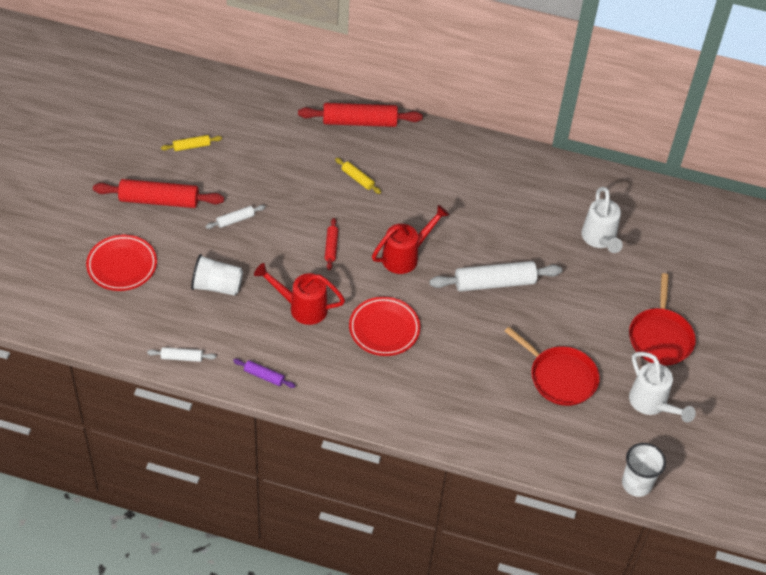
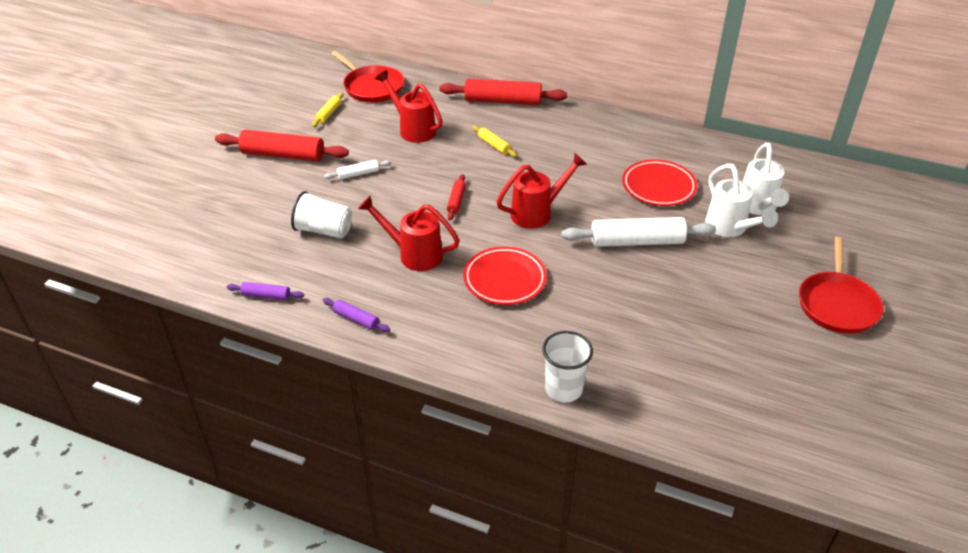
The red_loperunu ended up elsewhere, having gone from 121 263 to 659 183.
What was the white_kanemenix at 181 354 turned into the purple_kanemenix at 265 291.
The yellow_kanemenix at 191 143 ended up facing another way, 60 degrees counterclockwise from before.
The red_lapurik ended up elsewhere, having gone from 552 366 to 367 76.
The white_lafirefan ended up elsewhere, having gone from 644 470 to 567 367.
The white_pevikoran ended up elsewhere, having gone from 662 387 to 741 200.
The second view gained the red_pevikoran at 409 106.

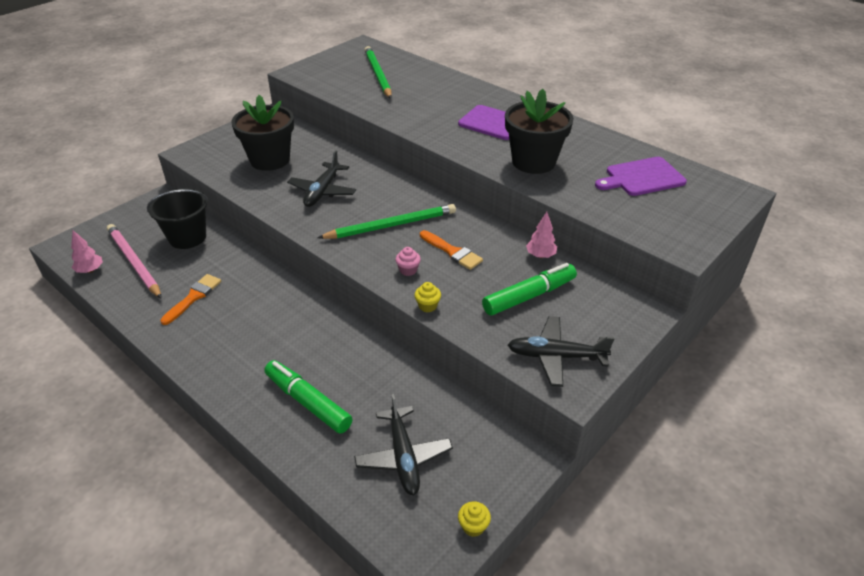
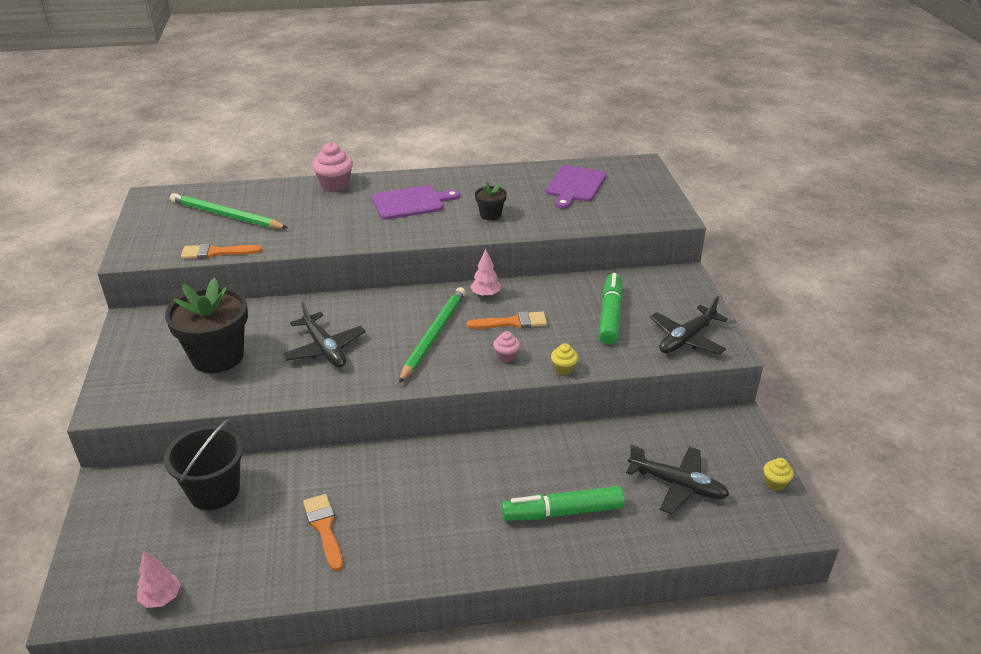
The second view lost the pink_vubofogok at 134 261.
The size of the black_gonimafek at 539 131 changed by a factor of 0.47.
The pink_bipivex ended up elsewhere, having gone from 541 235 to 485 273.
The second view gained the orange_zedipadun at 221 251.
The second view gained the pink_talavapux at 332 167.

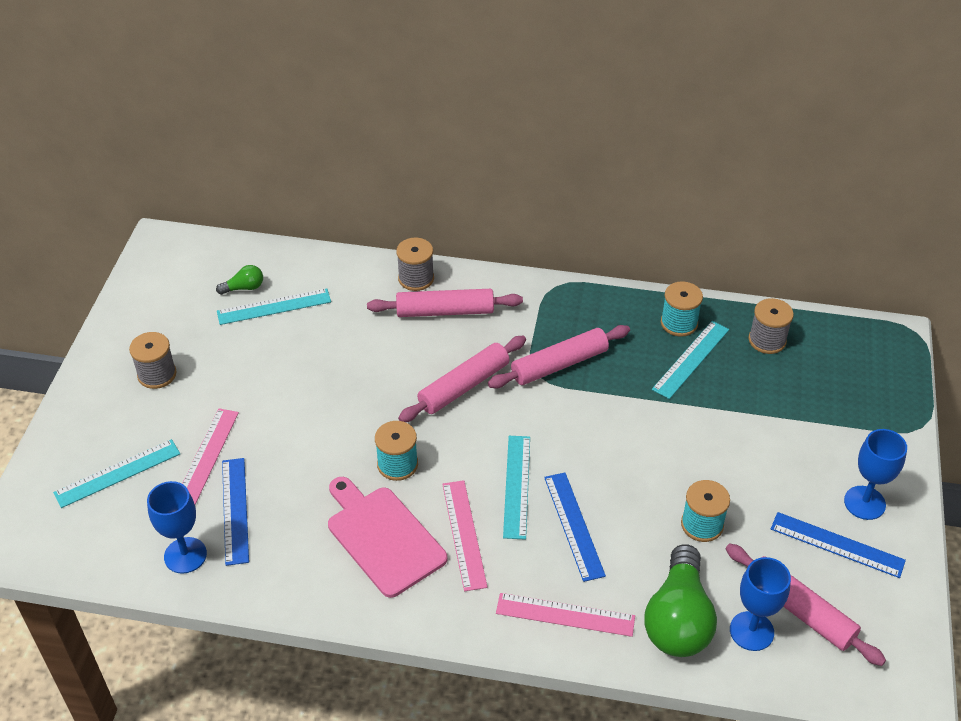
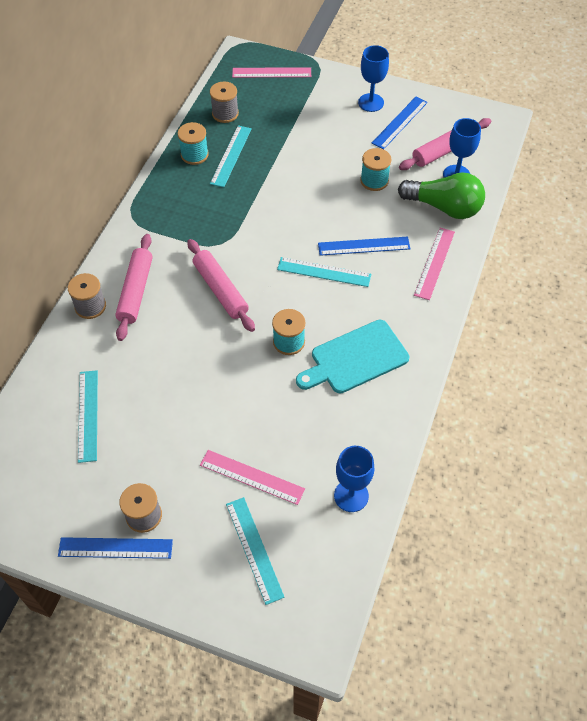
The second view lost the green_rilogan at 239 280.
The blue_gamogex ended up elsewhere, having gone from 235 512 to 115 548.
What was the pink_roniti at 387 537 turned into the turquoise_roniti at 352 356.
The pink_gamogex ended up elsewhere, having gone from 465 535 to 271 72.
The second view lost the pink_kanemenix at 559 357.
The turquoise_gamogex at 690 360 ended up facing another way, 60 degrees clockwise from before.

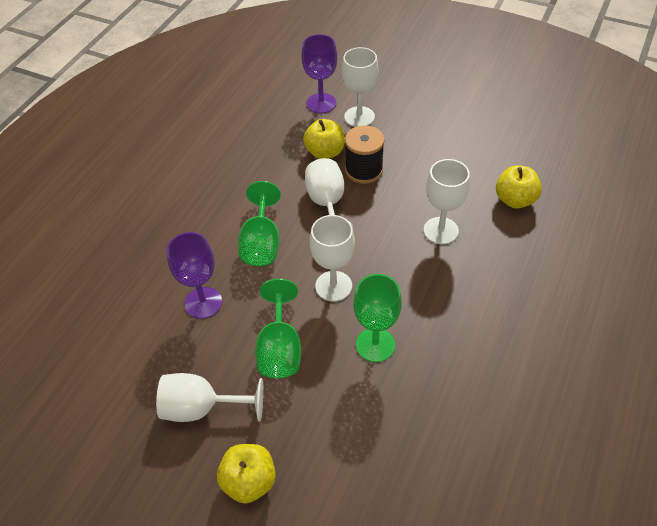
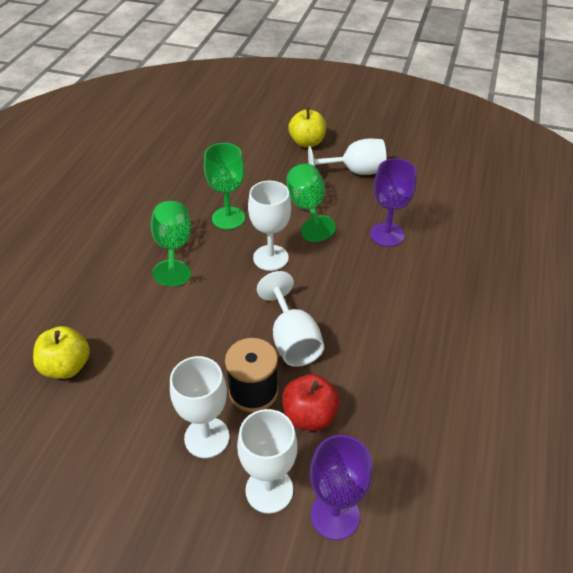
The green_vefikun ended up elsewhere, having gone from 259 223 to 171 243.
What was the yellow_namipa at 323 139 turned into the red_namipa at 311 402.
The white_vefikun ended up elsewhere, having gone from 446 201 to 200 407.

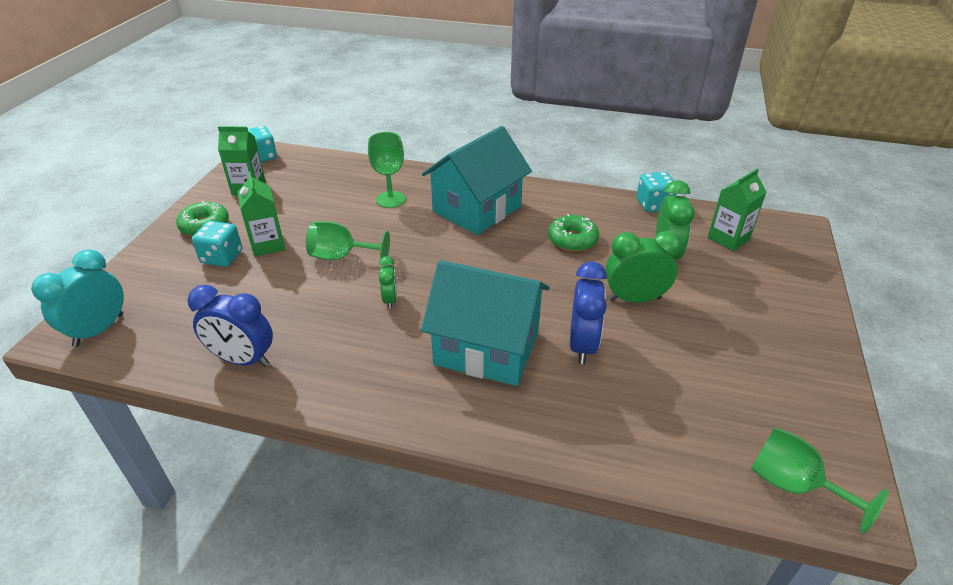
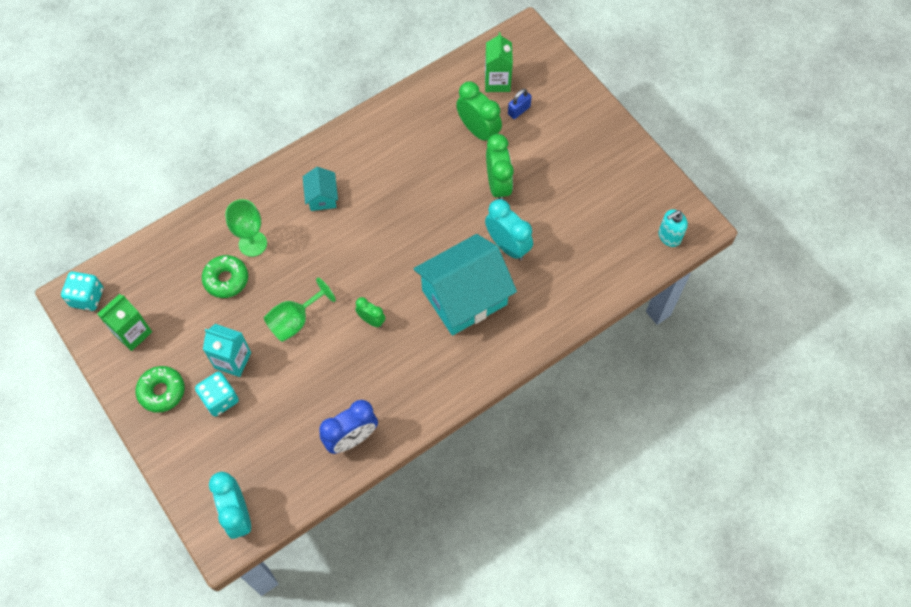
What was the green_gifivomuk at 261 214 turned into the turquoise_gifivomuk at 227 350.
The size of the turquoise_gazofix at 477 180 changed by a factor of 0.46.
The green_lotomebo ended up elsewhere, having gone from 573 233 to 225 276.
What was the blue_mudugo at 588 313 turned into the turquoise_mudugo at 509 230.
The green_mudugo at 643 267 ended up facing another way, 135 degrees clockwise from before.
The second view lost the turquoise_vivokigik at 656 192.
Where the green_vefikun stood at 820 480, the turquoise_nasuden came to stand at 673 228.
The second view gained the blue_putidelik at 520 104.

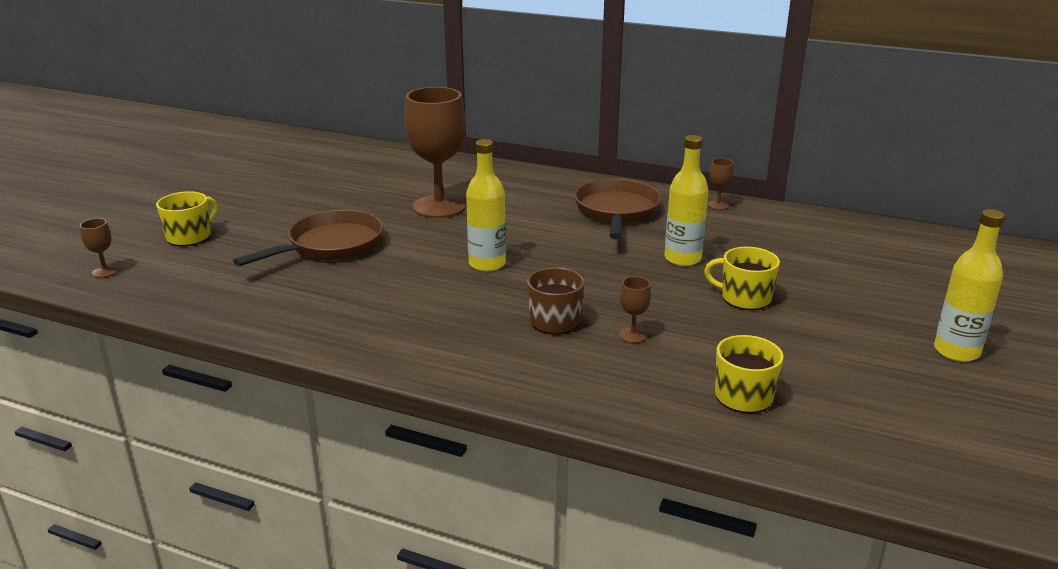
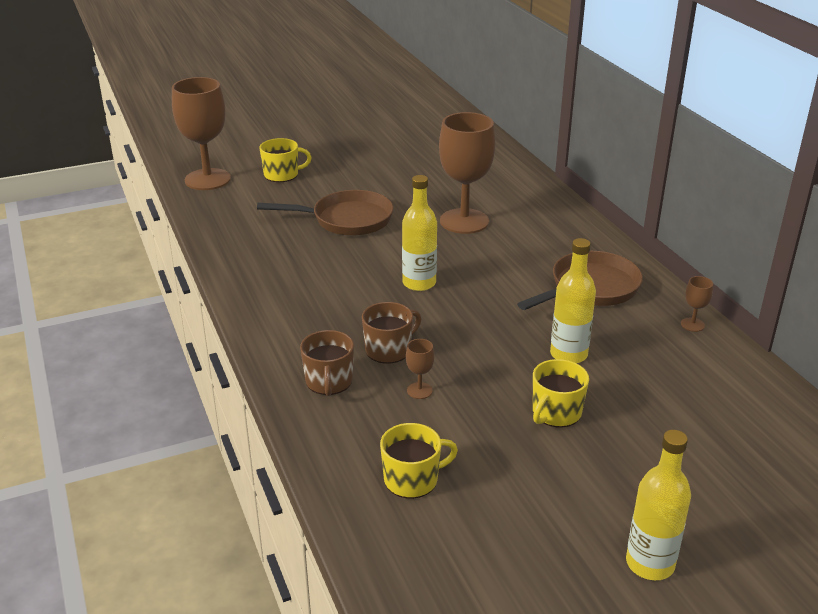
The size of the brown_vefikun at 99 248 changed by a factor of 2.48.
The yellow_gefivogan at 742 278 ended up facing another way, 120 degrees counterclockwise from before.
The second view gained the brown_gefivogan at 327 363.

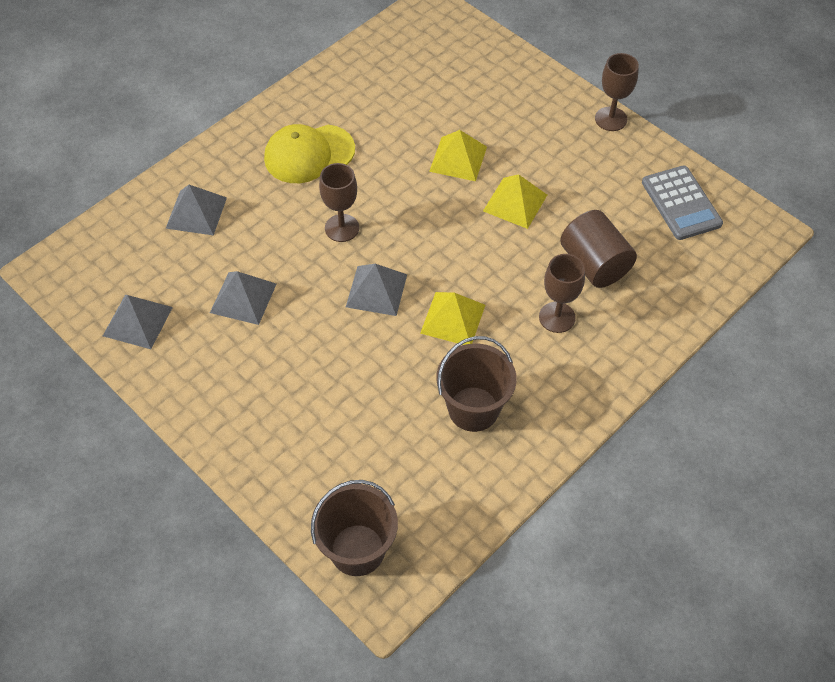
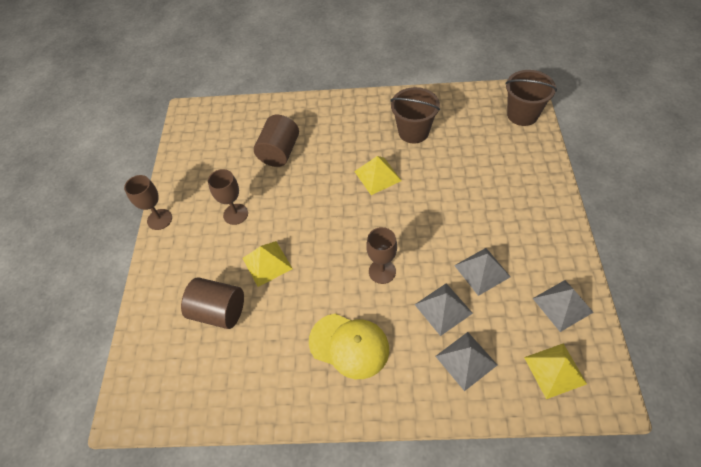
The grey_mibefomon ended up elsewhere, having gone from 376 290 to 443 309.
The yellow_mibefomon ended up elsewhere, having gone from 515 201 to 555 371.
The brown_vefikun ended up elsewhere, having gone from 562 293 to 228 197.
The second view lost the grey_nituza at 682 202.
The second view gained the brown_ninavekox at 212 303.

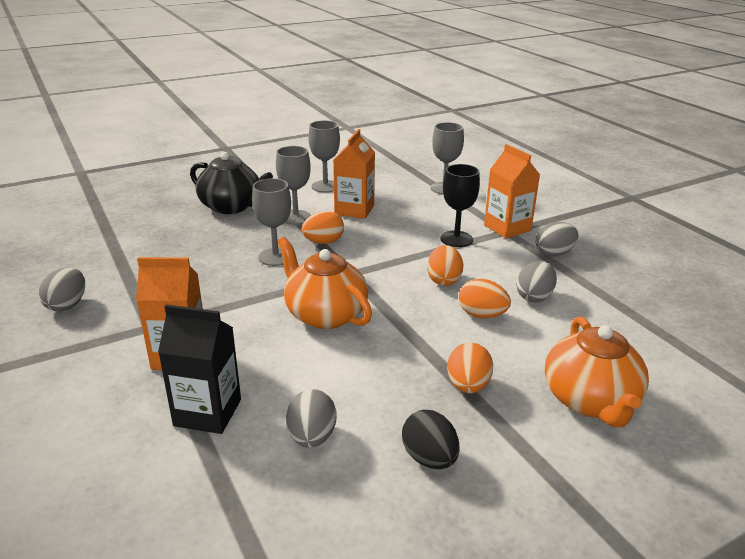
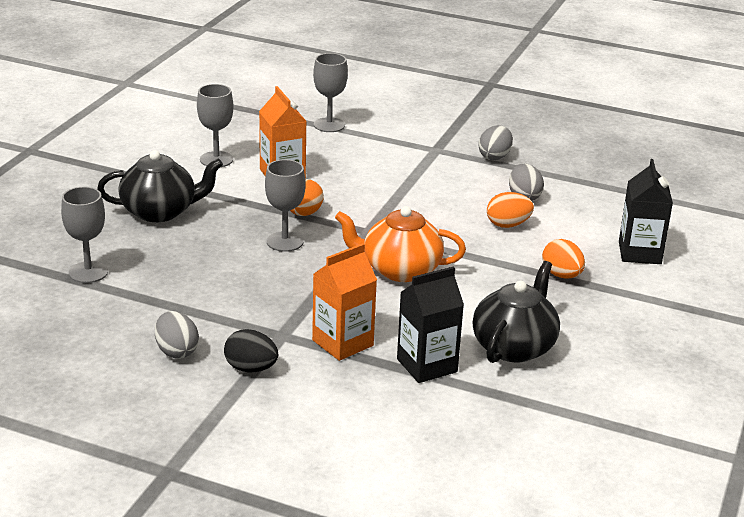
The grey_vefikun ended up elsewhere, having gone from 293 185 to 84 235.
Where the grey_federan stood at 311 418, the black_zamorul came to stand at 516 312.
The black_federan ended up elsewhere, having gone from 431 439 to 251 350.
The second view lost the orange_federan at 445 265.
The second view lost the black_vefikun at 460 205.
The second view lost the orange_gifivomuk at 512 191.
Where the orange_zamorul stood at 597 371, the black_gifivomuk came to stand at 646 211.

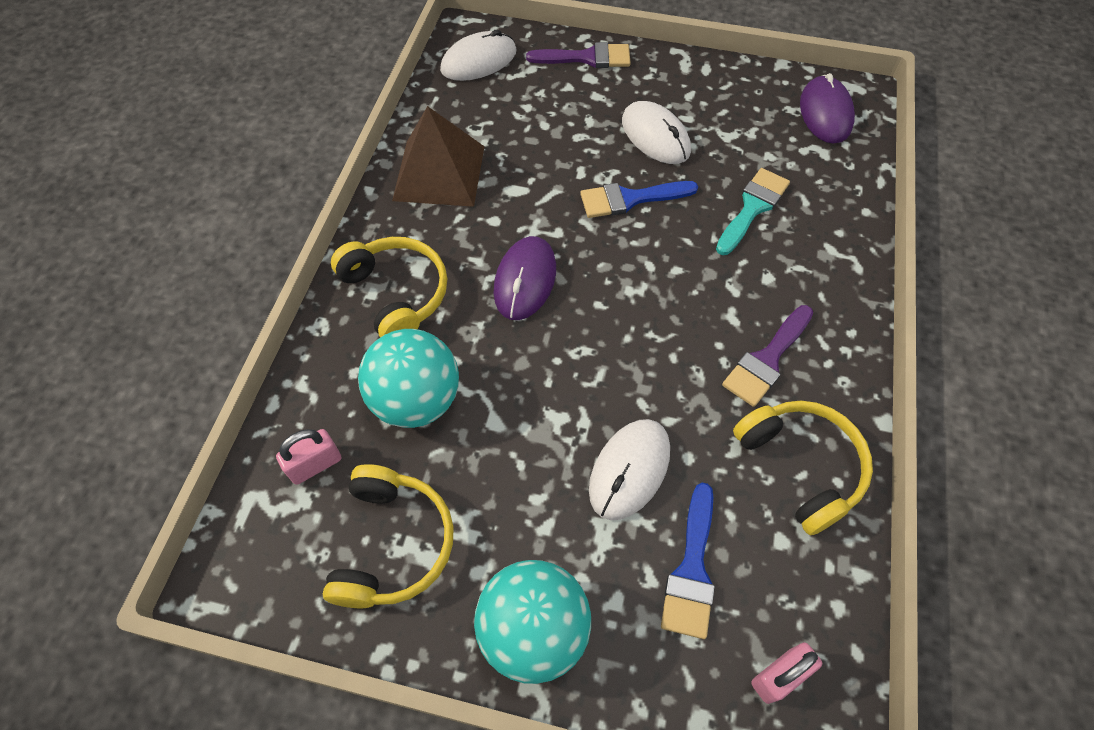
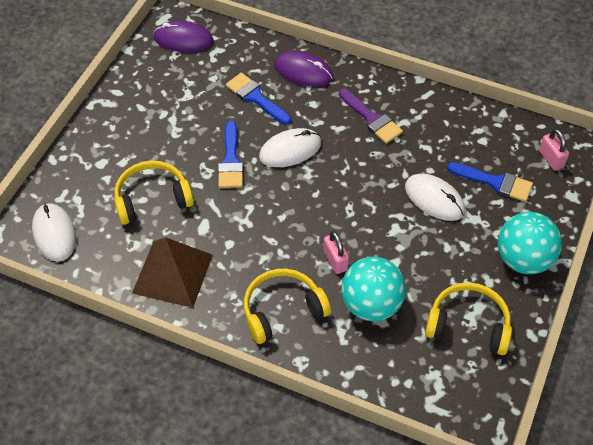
The pink_putidelik ended up elsewhere, having gone from 309 457 to 336 252.
The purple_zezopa ended up elsewhere, having gone from 525 278 to 303 69.
The second view lost the purple_zedipadun at 578 55.
The white_zezopa ended up elsewhere, having gone from 656 132 to 290 147.
What was the turquoise_zedipadun at 753 211 turned into the blue_zedipadun at 258 98.
The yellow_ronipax ended up elsewhere, having gone from 803 468 to 154 193.

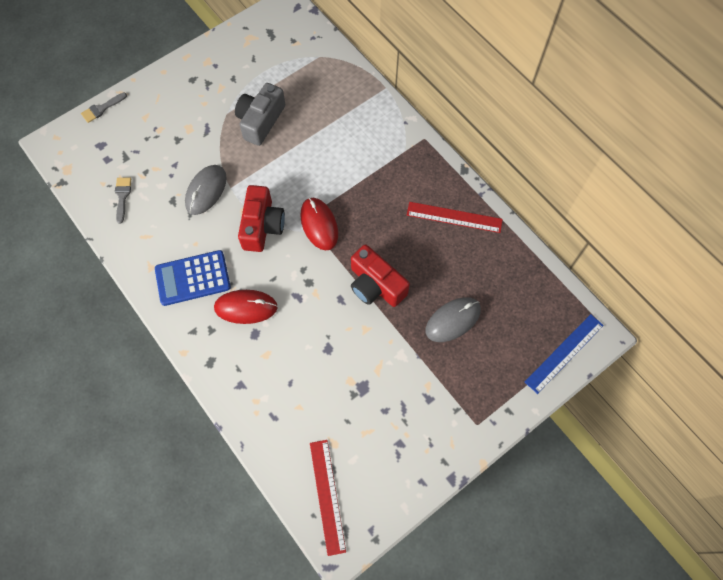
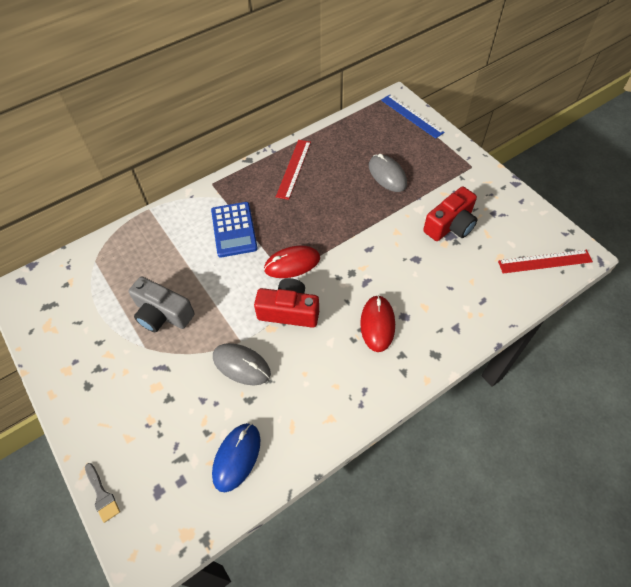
Where the grey_zedipadun stood at 123 200, the blue_zezopa came to stand at 236 457.
The blue_nituza ended up elsewhere, having gone from 193 278 to 234 230.
The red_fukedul ended up elsewhere, having gone from 380 276 to 450 214.

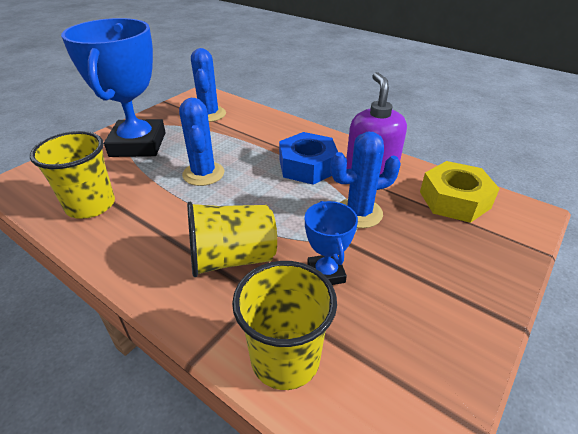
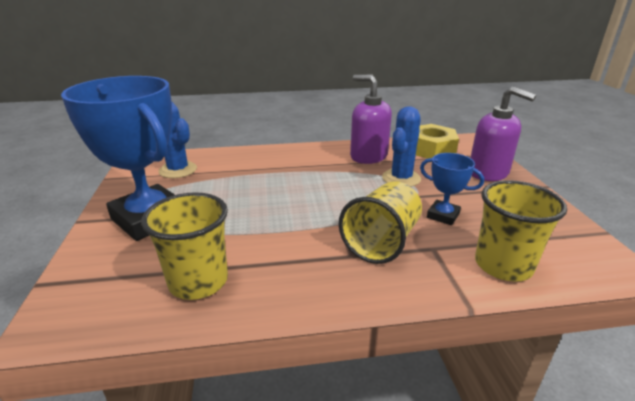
The second view lost the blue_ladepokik at 201 142.
The second view lost the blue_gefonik at 308 158.
The second view gained the purple_nasuden at 503 134.

